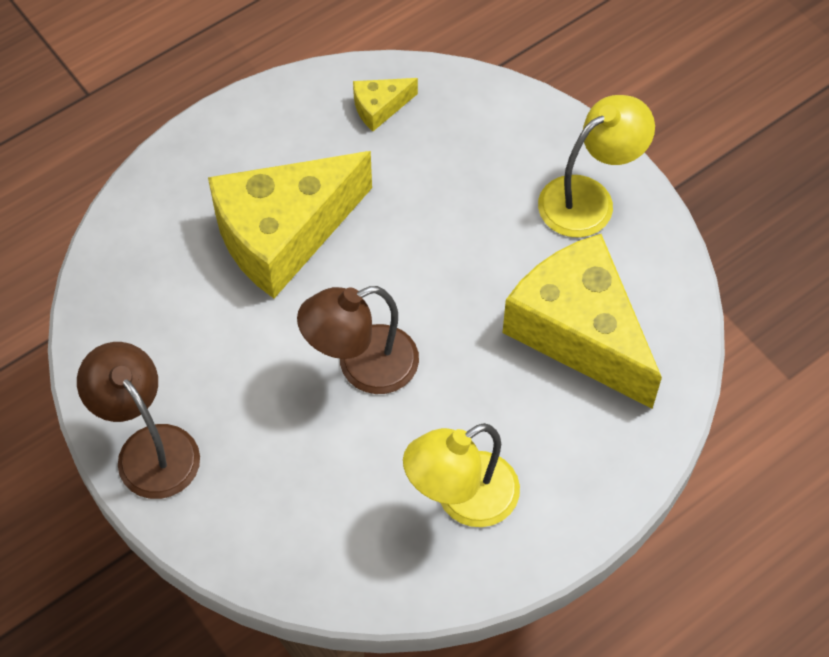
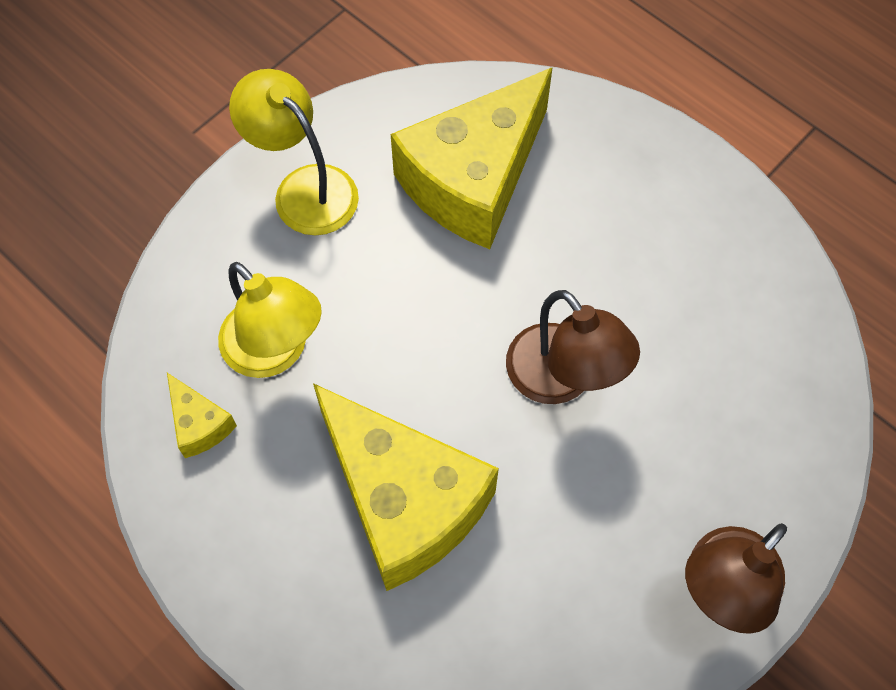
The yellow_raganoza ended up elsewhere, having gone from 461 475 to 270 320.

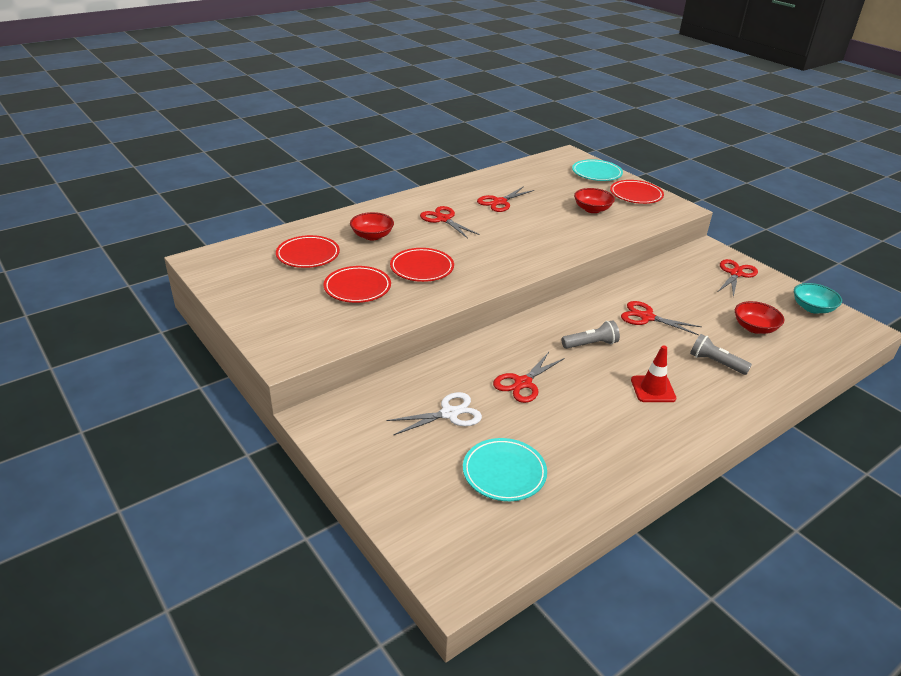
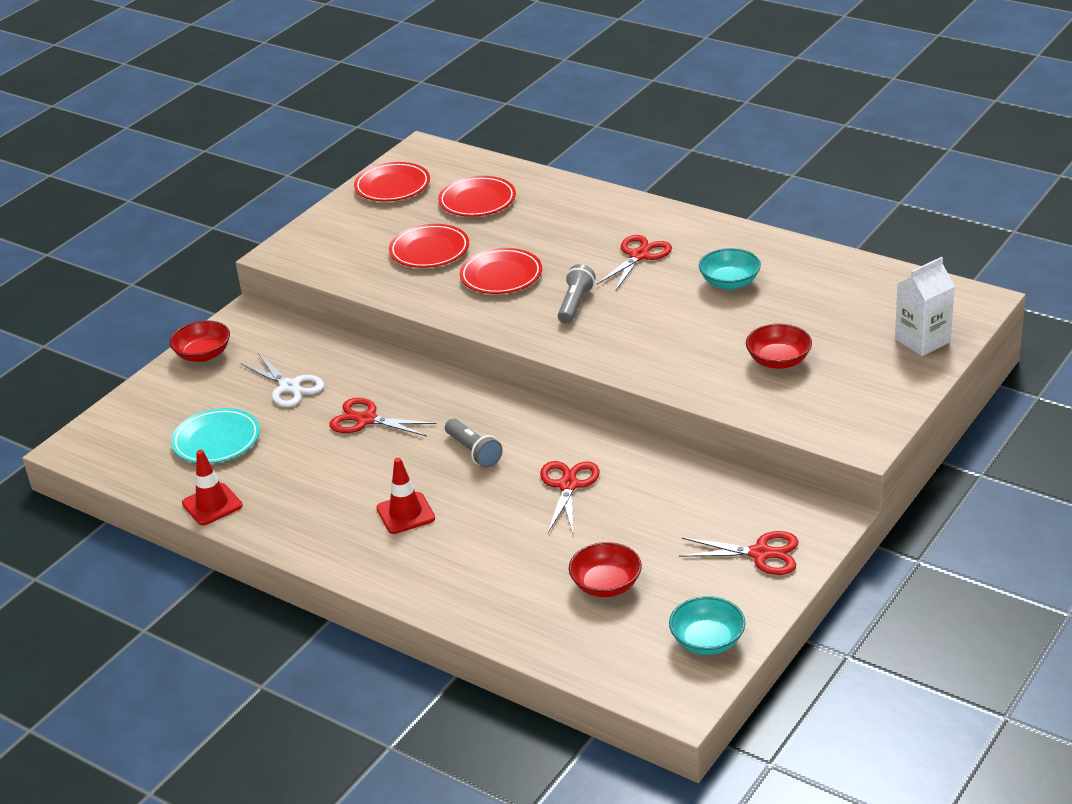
The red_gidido ended up elsewhere, having gone from 372 226 to 200 341.
Where the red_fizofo stood at 505 199, the turquoise_gidido came to stand at 730 269.
Where the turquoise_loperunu stood at 597 170, the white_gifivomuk came to stand at 925 306.
The red_loperunu ended up elsewhere, having gone from 637 192 to 392 181.
The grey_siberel ended up elsewhere, having gone from 721 354 to 577 294.
The second view gained the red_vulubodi at 212 487.

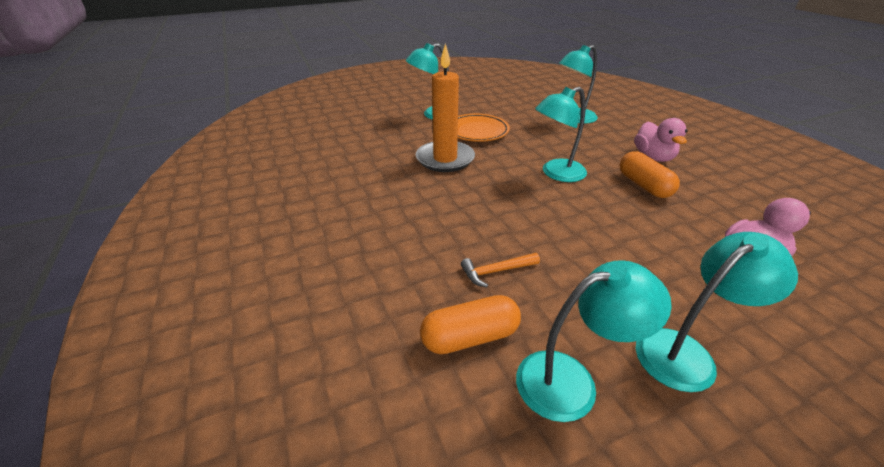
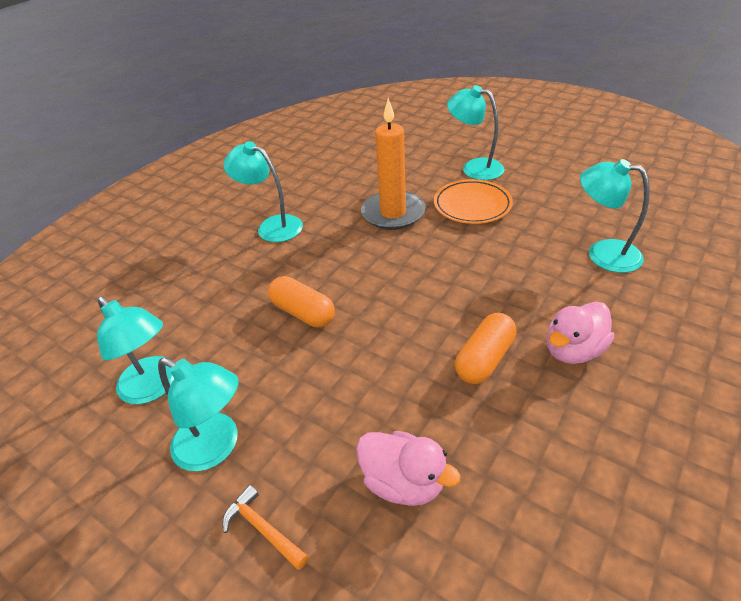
The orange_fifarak ended up elsewhere, having gone from 470 324 to 301 301.
The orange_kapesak ended up elsewhere, having gone from 500 270 to 265 527.
The turquoise_raganoza ended up elsewhere, having gone from 561 134 to 263 191.

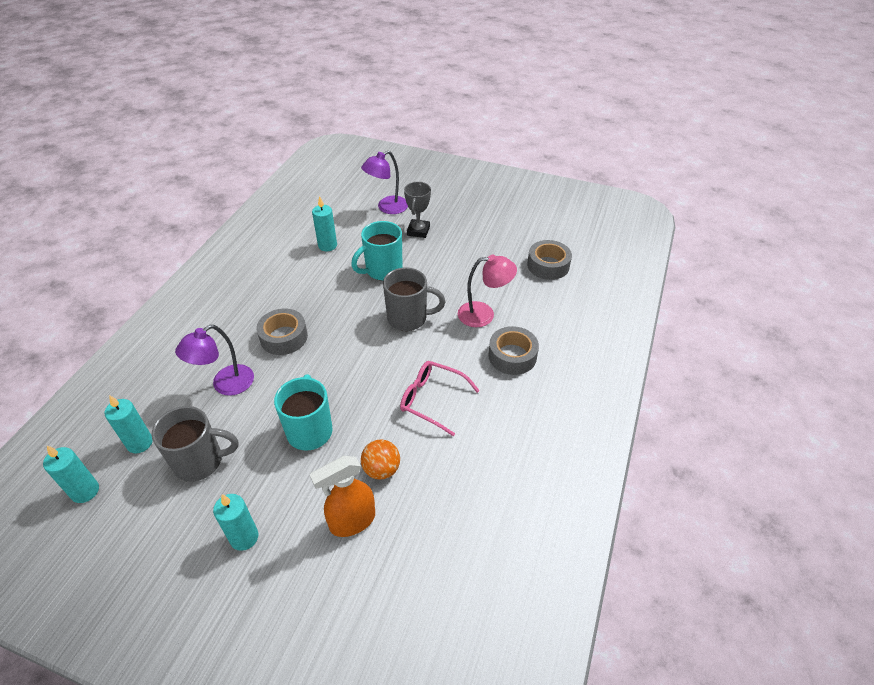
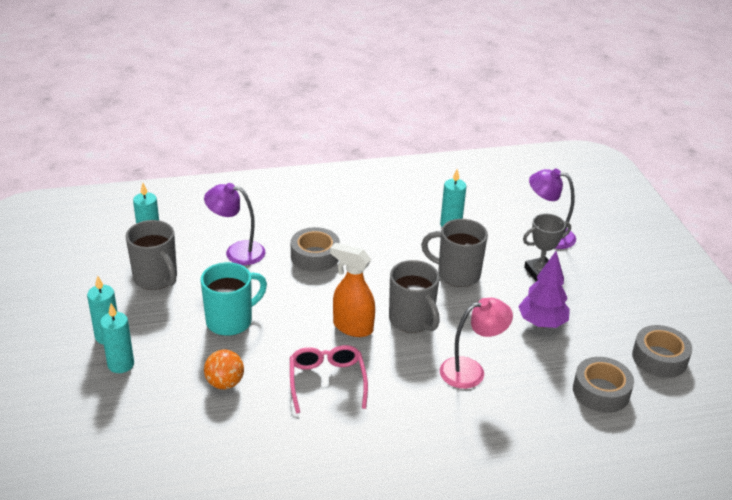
The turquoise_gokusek ended up elsewhere, having gone from 71 474 to 117 338.
The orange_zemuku ended up elsewhere, having gone from 342 496 to 352 290.
What was the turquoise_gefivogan at 377 251 turned into the grey_gefivogan at 454 253.
The pink_raganoza at 487 291 ended up facing another way, 75 degrees counterclockwise from before.
The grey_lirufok ended up elsewhere, having gone from 513 350 to 662 351.
The second view gained the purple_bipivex at 544 289.

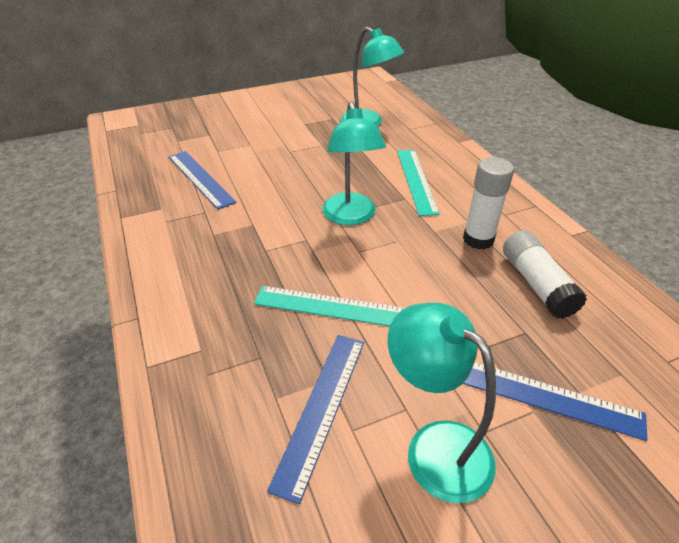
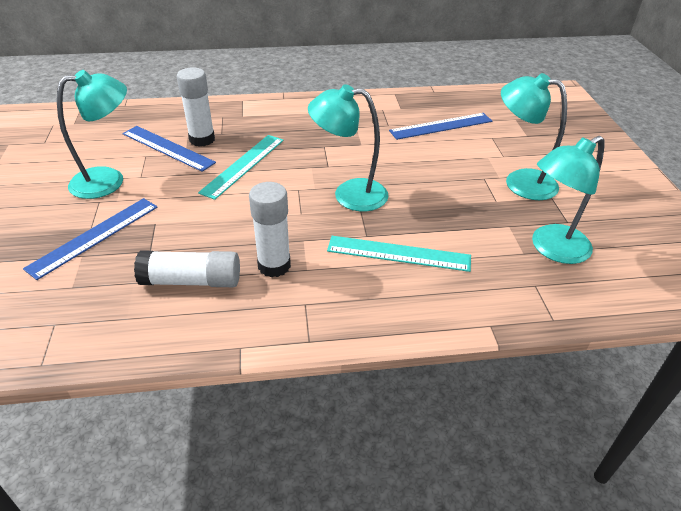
The second view gained the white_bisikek at 196 107.
The second view gained the turquoise_raganoza at 534 136.

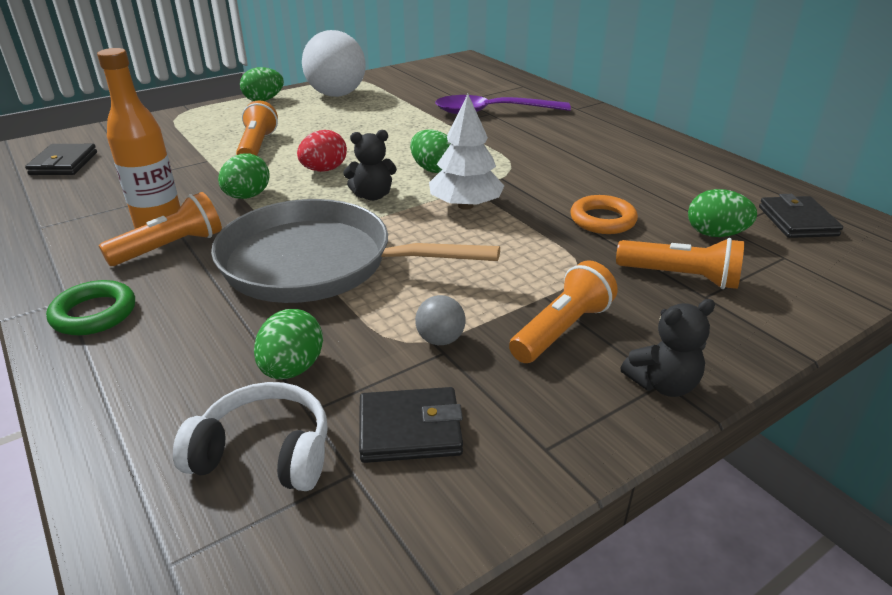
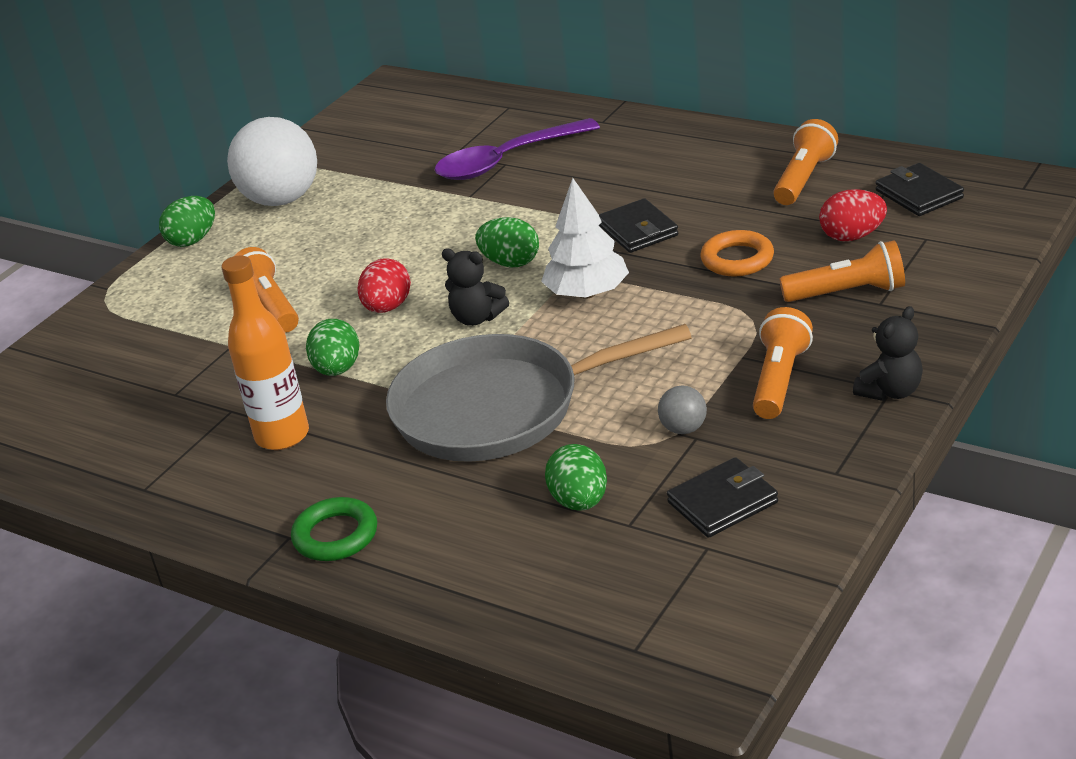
The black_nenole ended up elsewhere, having gone from 61 159 to 639 225.
The orange_siberel ended up elsewhere, having gone from 160 229 to 805 162.
The second view lost the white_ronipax at 250 436.
The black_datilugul at 370 165 ended up facing another way, 60 degrees clockwise from before.
What was the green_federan at 722 213 turned into the red_federan at 853 215.

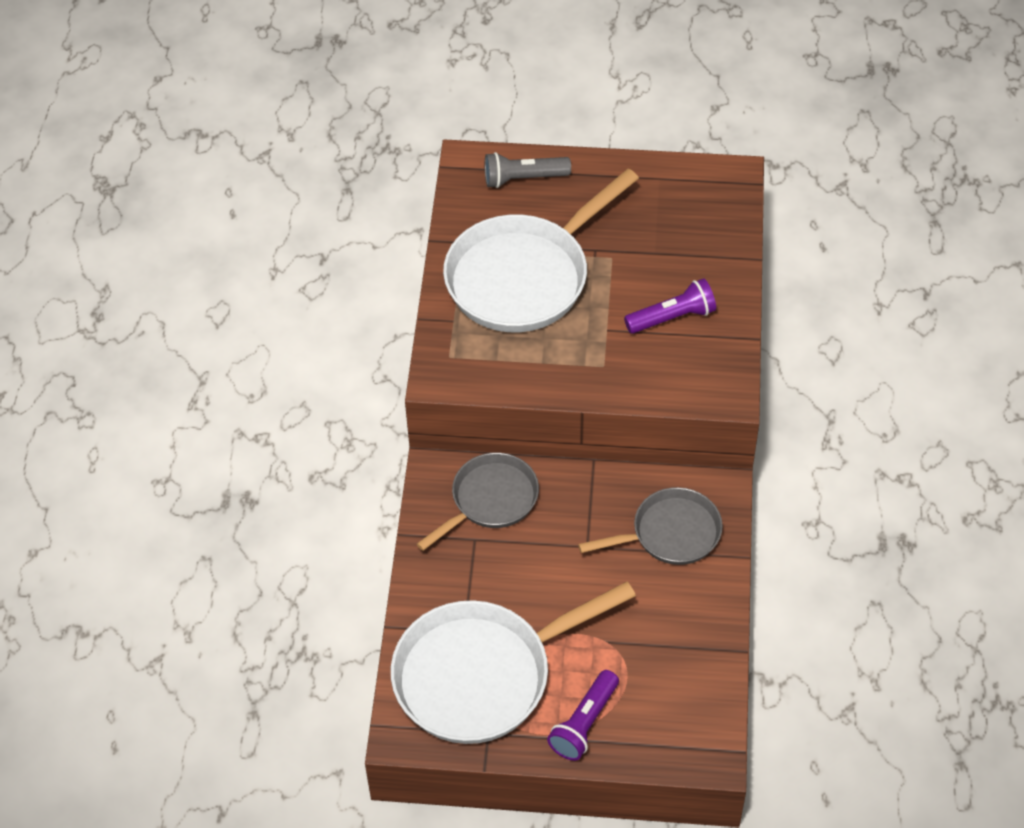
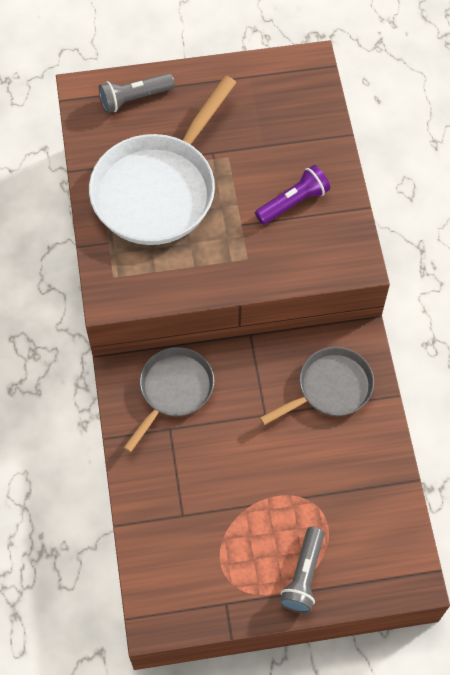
The second view lost the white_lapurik at 513 662.
What was the purple_siberel at 583 715 turned into the grey_siberel at 301 570.

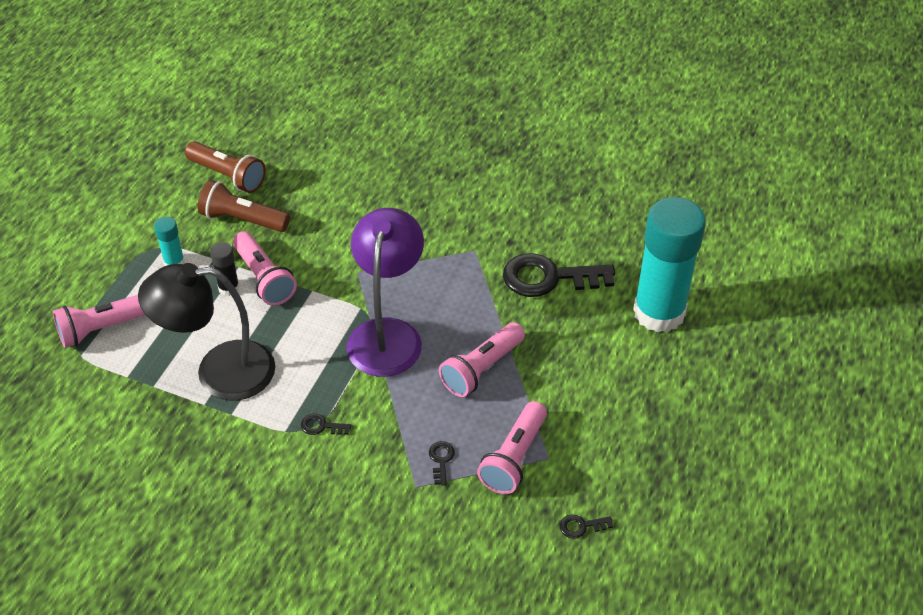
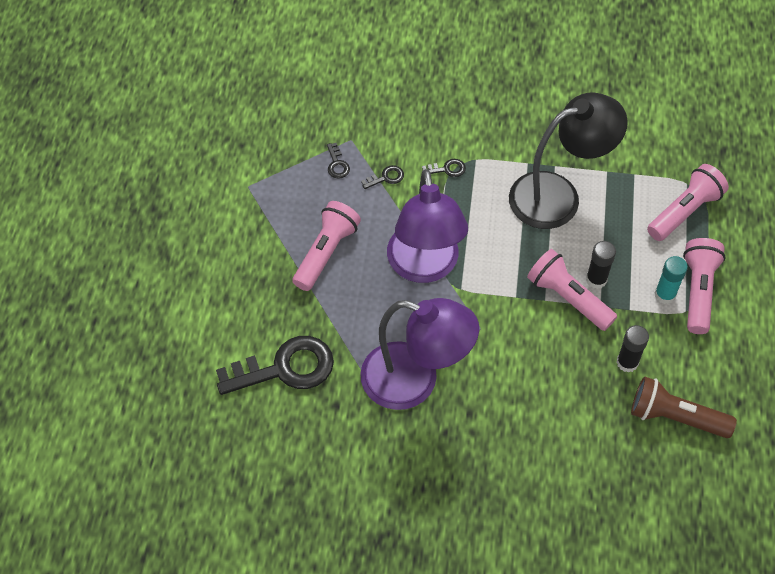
Where the brown_siberel stood at 244 206, the black_bisikek came to stand at 632 349.
The pink_siberel ended up elsewhere, having gone from 512 447 to 704 286.
The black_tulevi ended up elsewhere, having gone from 586 527 to 382 177.
The second view lost the turquoise_bisikek at 669 264.
The second view gained the purple_raganoza at 419 354.

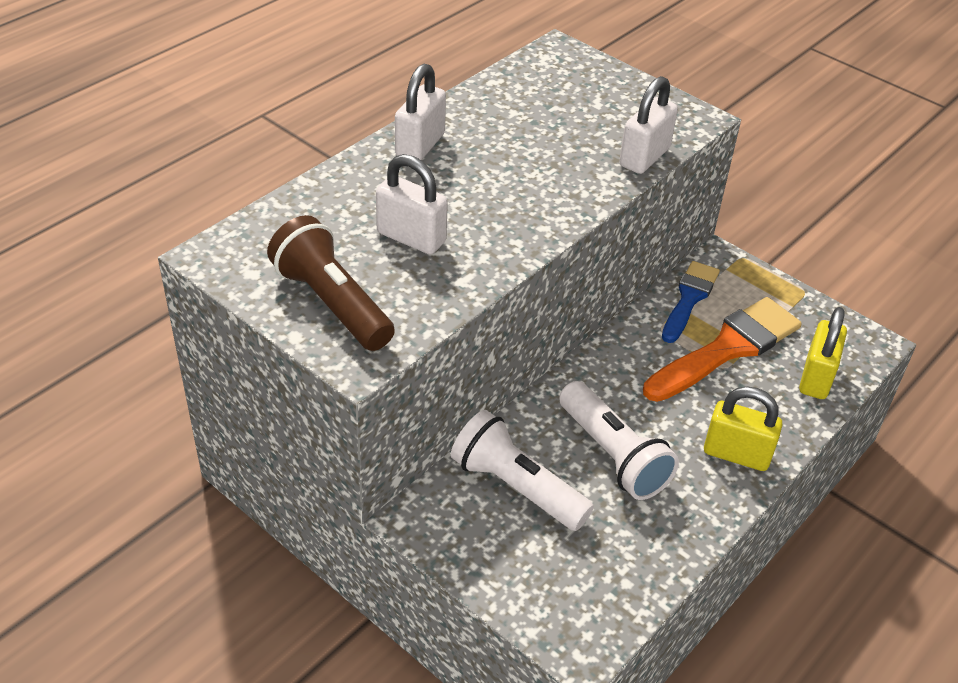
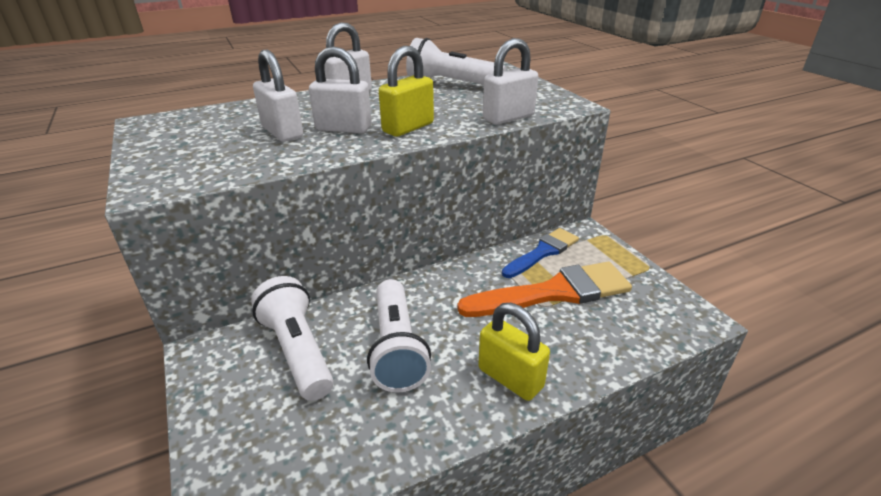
The second view lost the brown_siberel at 331 283.
The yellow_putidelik ended up elsewhere, having gone from 823 353 to 406 91.
The second view gained the white_putidelik at 340 89.
The second view gained the white_siberel at 456 61.

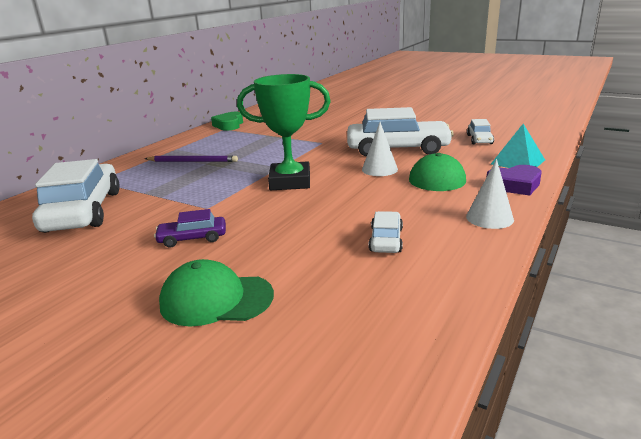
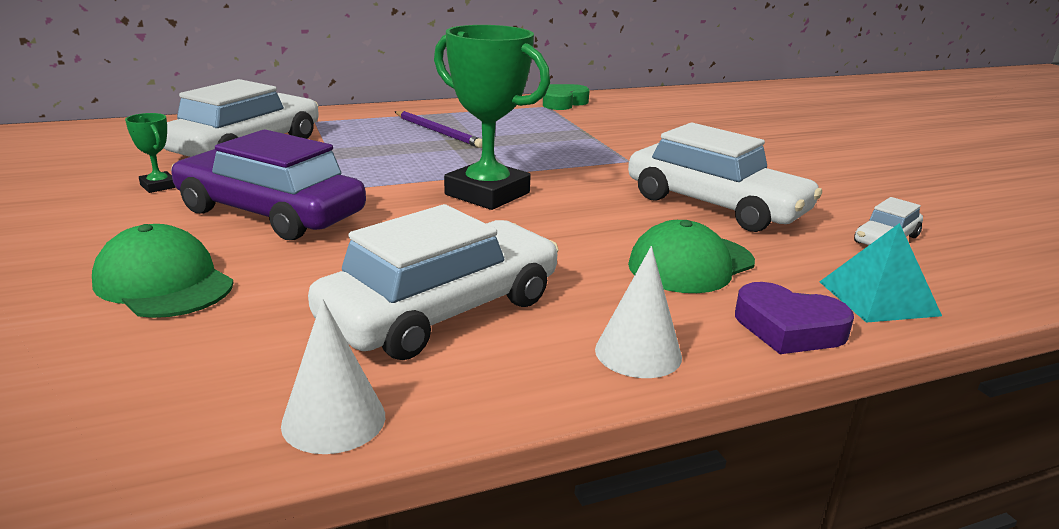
The size of the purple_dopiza at 190 228 changed by a factor of 2.12.
The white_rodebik ended up elsewhere, having gone from 380 149 to 333 376.
The size of the white_dopiza at 385 232 changed by a factor of 2.12.
The second view gained the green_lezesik at 150 153.

